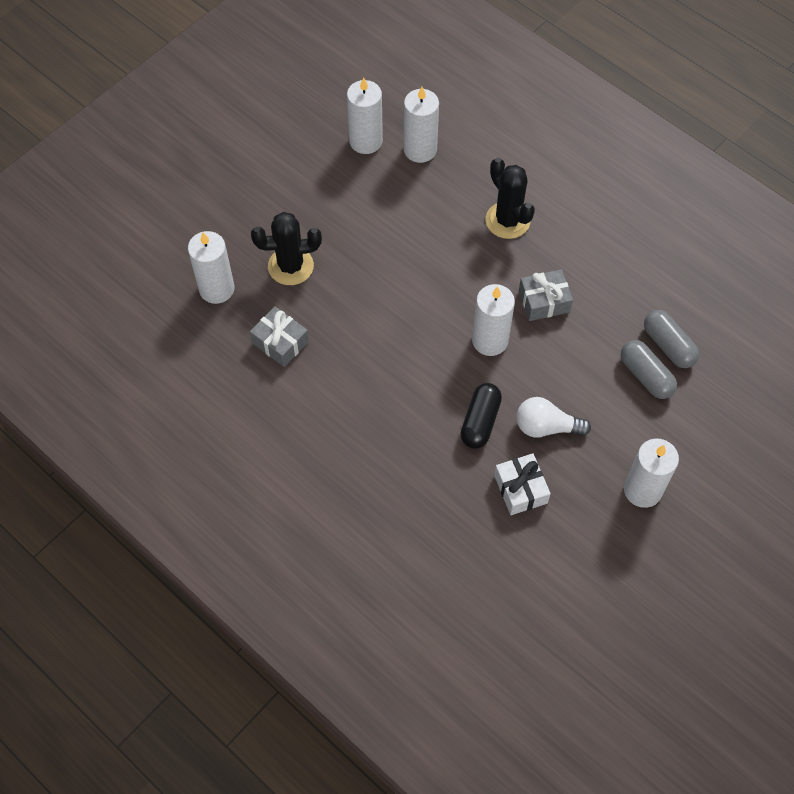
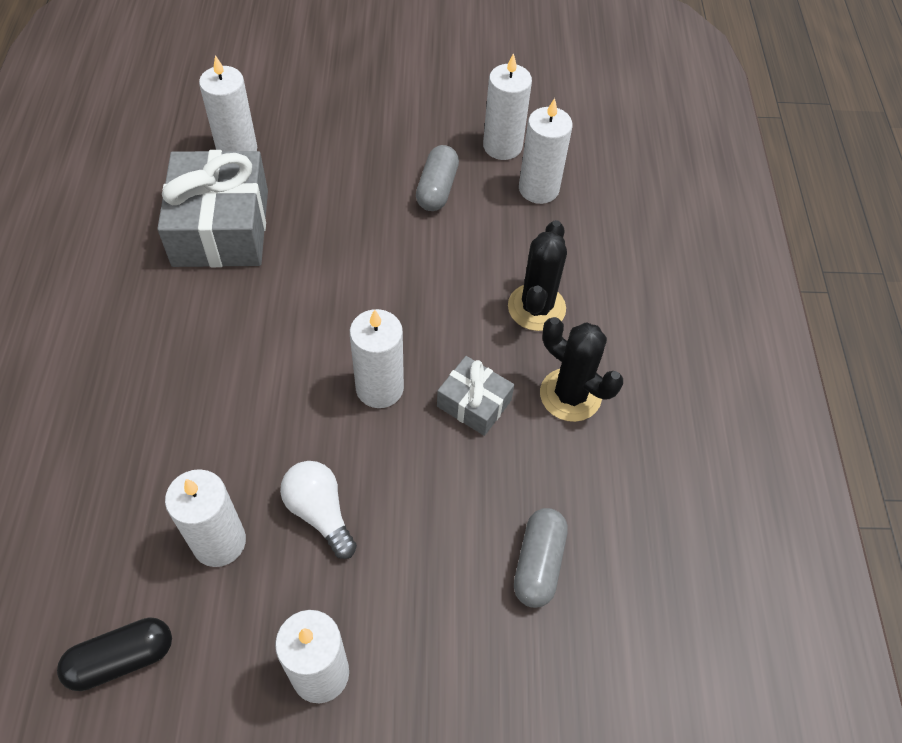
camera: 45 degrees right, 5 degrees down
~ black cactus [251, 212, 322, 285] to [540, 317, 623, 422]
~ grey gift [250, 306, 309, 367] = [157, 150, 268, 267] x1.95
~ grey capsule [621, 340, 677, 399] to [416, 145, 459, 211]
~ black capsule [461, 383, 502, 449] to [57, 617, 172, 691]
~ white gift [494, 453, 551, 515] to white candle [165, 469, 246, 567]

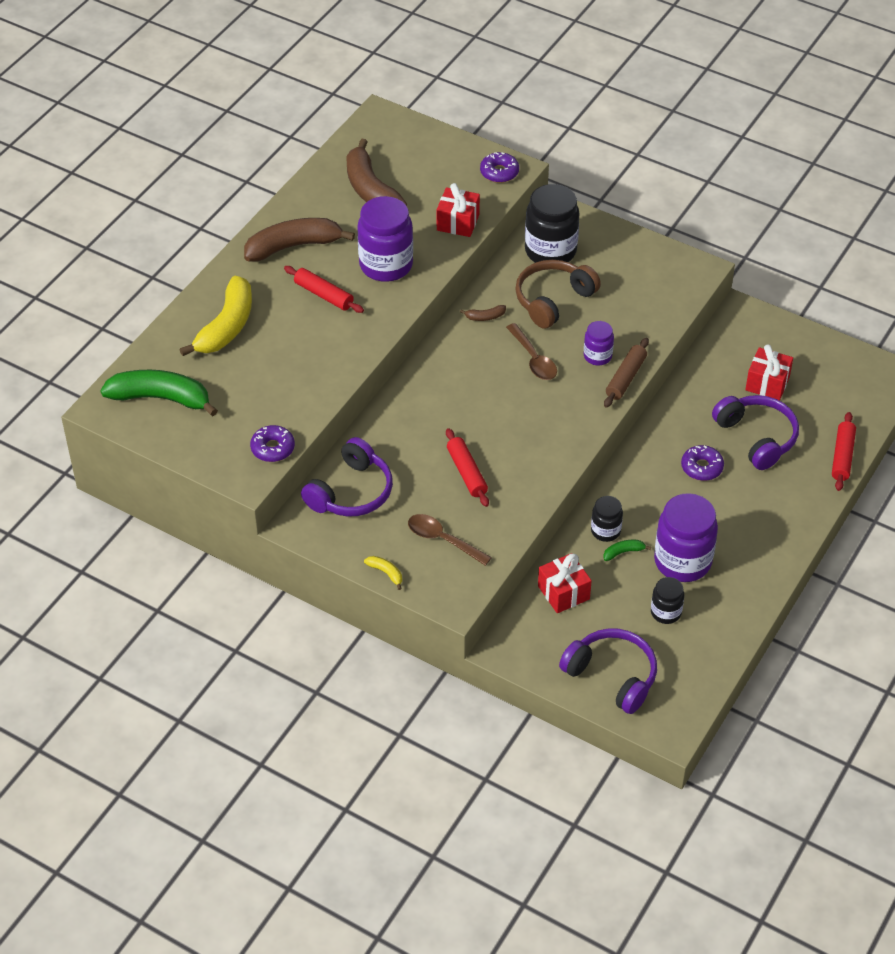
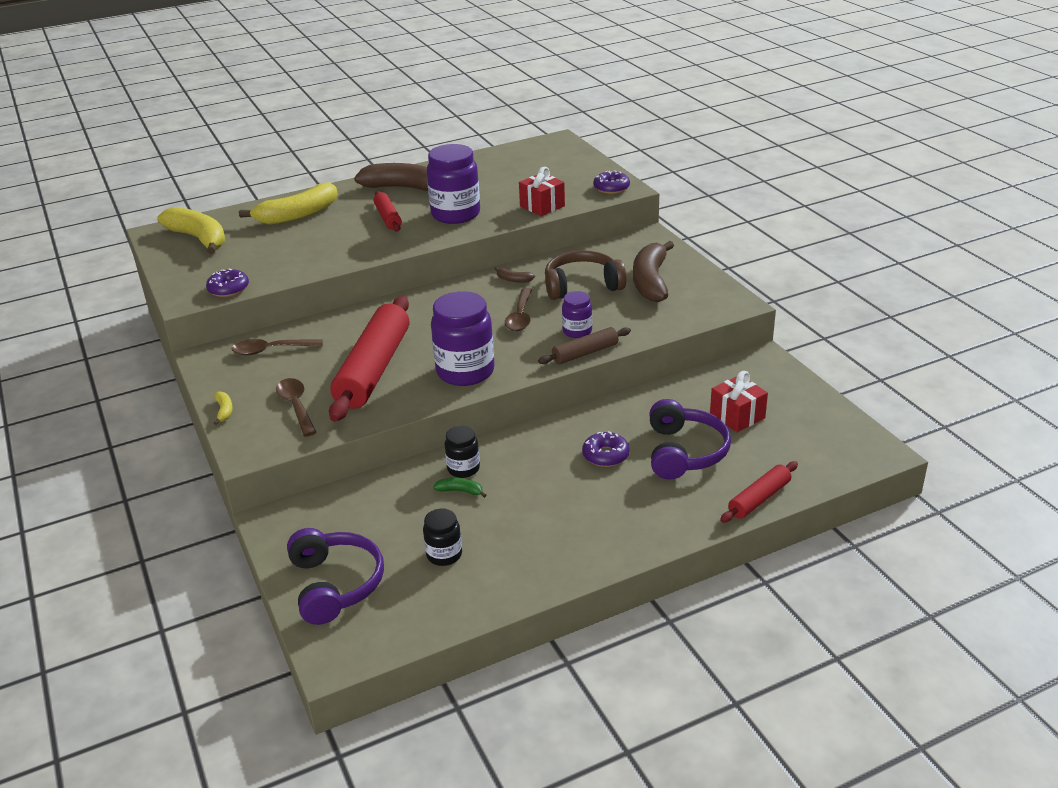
camera: 35 degrees right, 15 degrees down
~ brown banana [346, 139, 407, 206] to [633, 241, 674, 302]
- black jar [525, 184, 579, 263]
~ green banana [100, 370, 218, 416] to yellow banana [157, 207, 226, 254]
~ red rolling pin [446, 428, 489, 507] = [329, 296, 409, 422] x2.01
~ purple headphones [301, 437, 393, 517] to brown spoon [231, 339, 323, 355]
~ purple jar [654, 493, 718, 582] to [431, 291, 494, 386]
- red gift [538, 553, 592, 613]

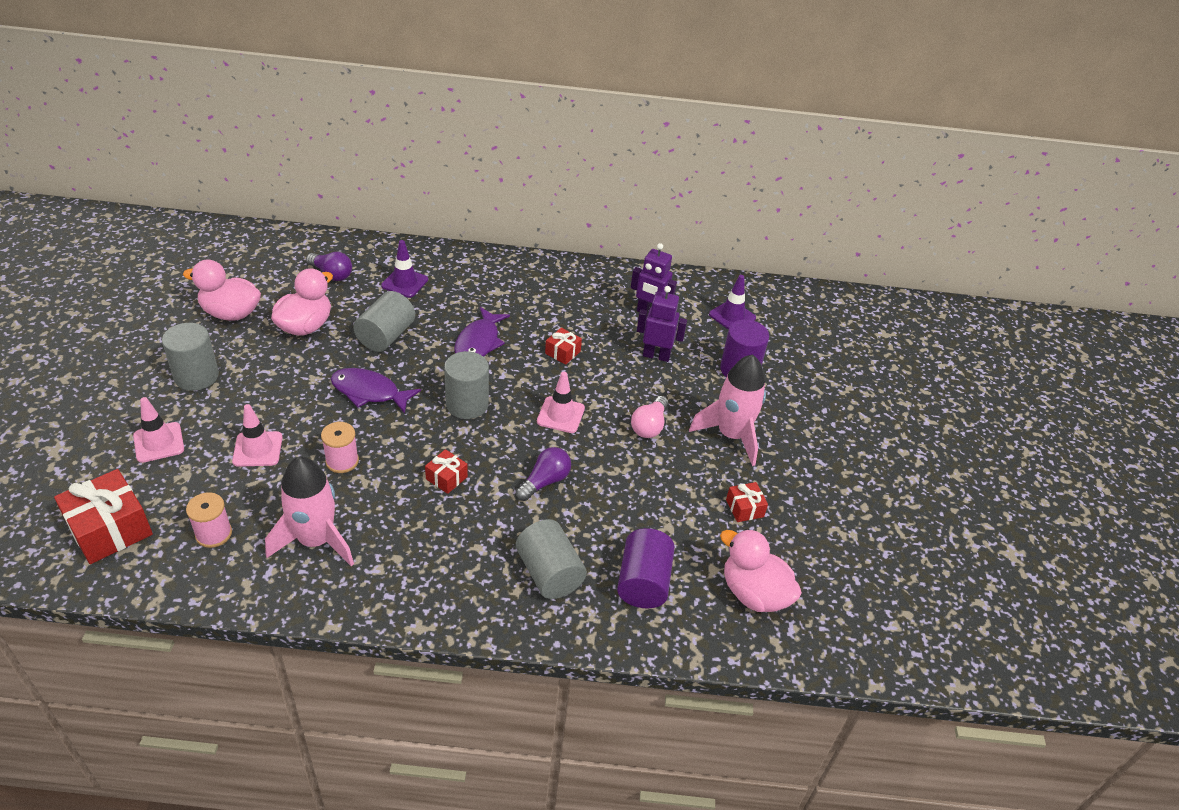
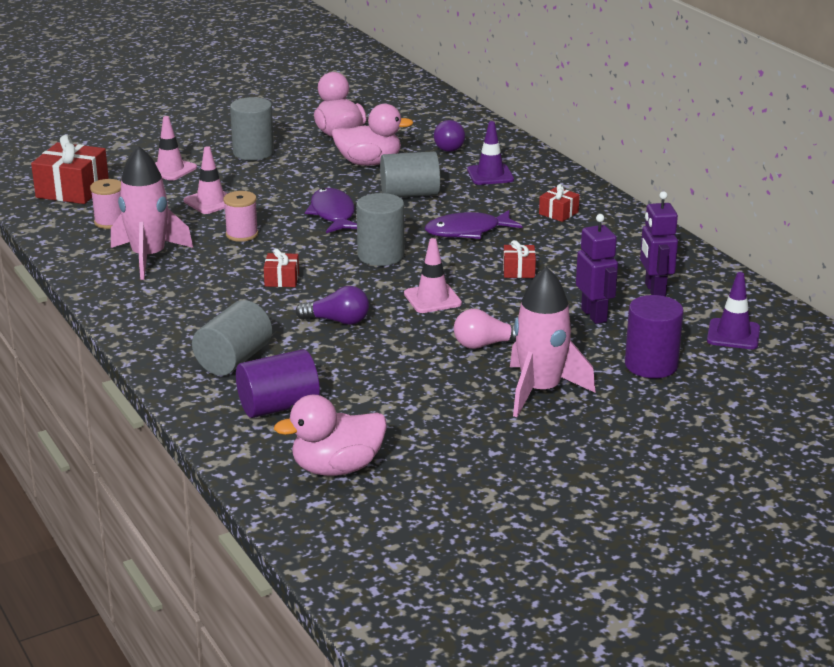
camera: 60 degrees right, 15 degrees down
~ red gift [726, 482, 768, 522] to [539, 184, 580, 222]
~ pink duck [720, 529, 802, 612] = [274, 395, 387, 476] 120 degrees counterclockwise

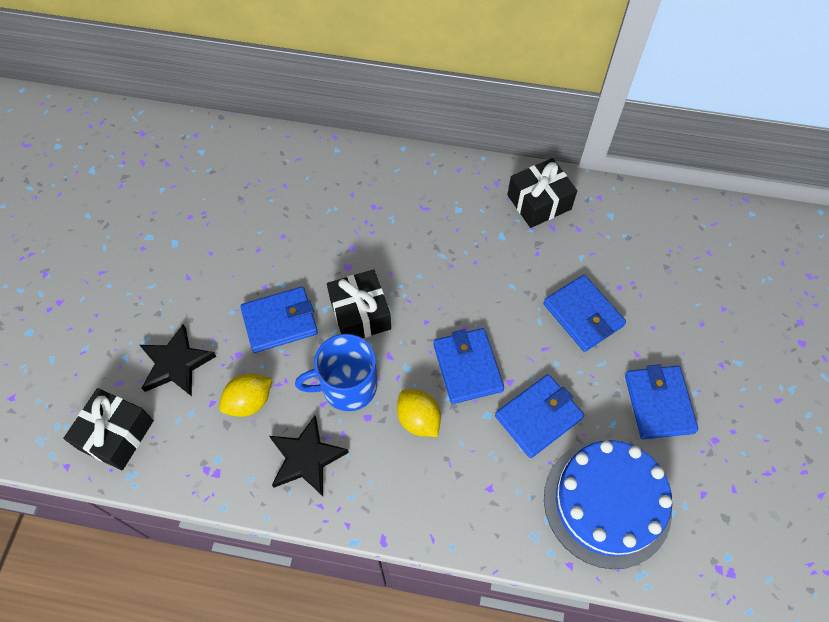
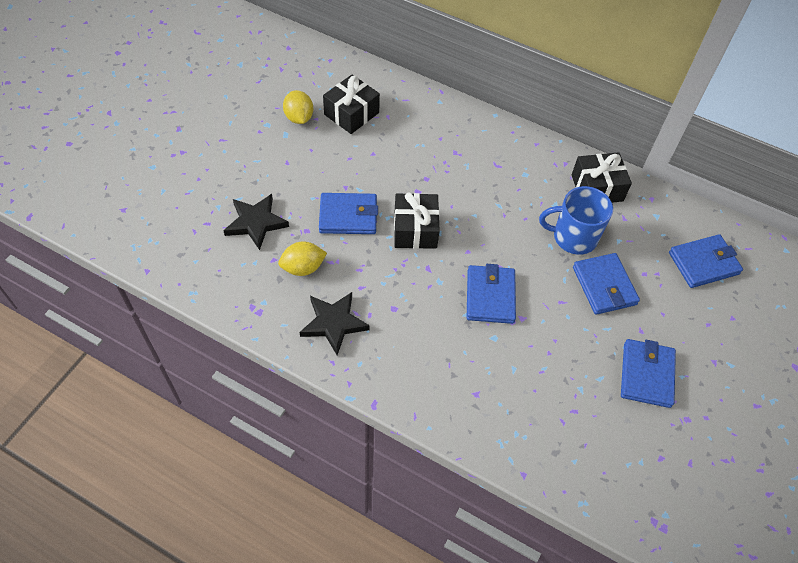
camera: 15 degrees right, 5 degrees down
~ blue mug [295, 334, 377, 411] to [539, 186, 613, 255]
~ blue wallet [495, 374, 584, 458] to [669, 234, 743, 288]
~ black gift [63, 388, 154, 470] to [323, 75, 380, 134]
~ yellow lemon [397, 389, 441, 437] to [283, 90, 313, 124]
- blue cake [544, 440, 672, 569]

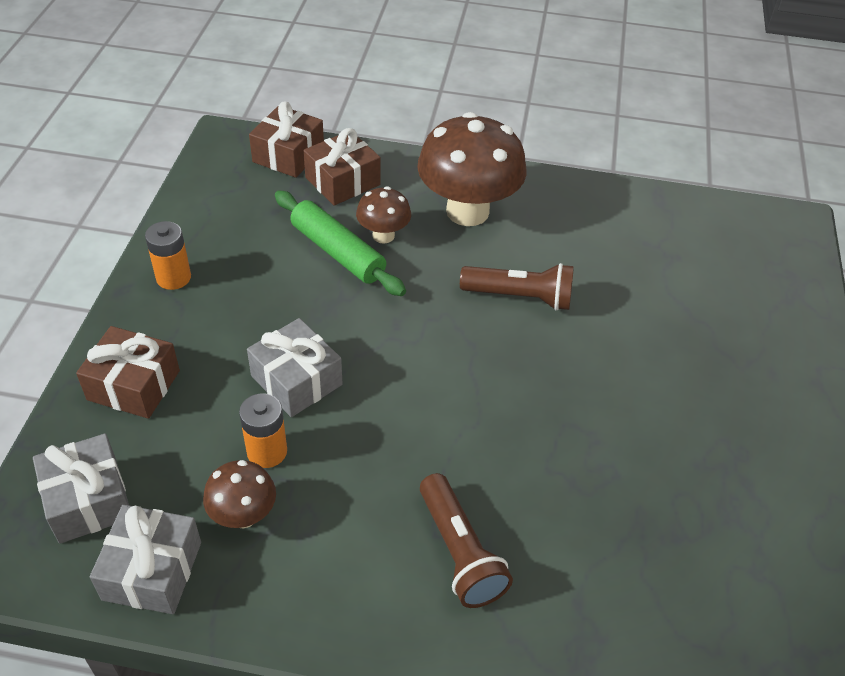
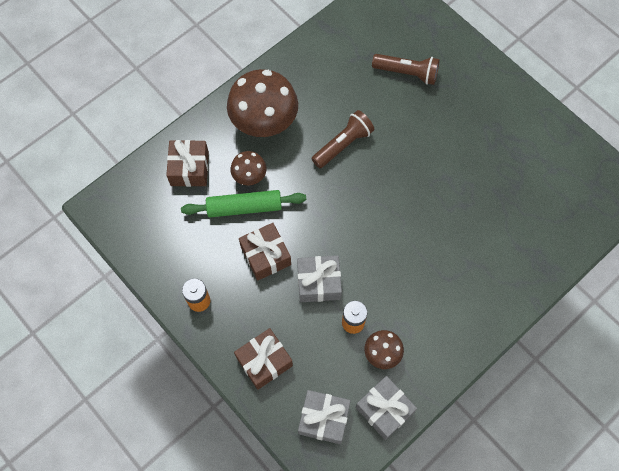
camera: 50 degrees left, 20 degrees up
~ brown gift [249, 101, 324, 178] to [239, 223, 291, 281]
~ brown flashlight [420, 473, 513, 608] to [372, 54, 440, 85]

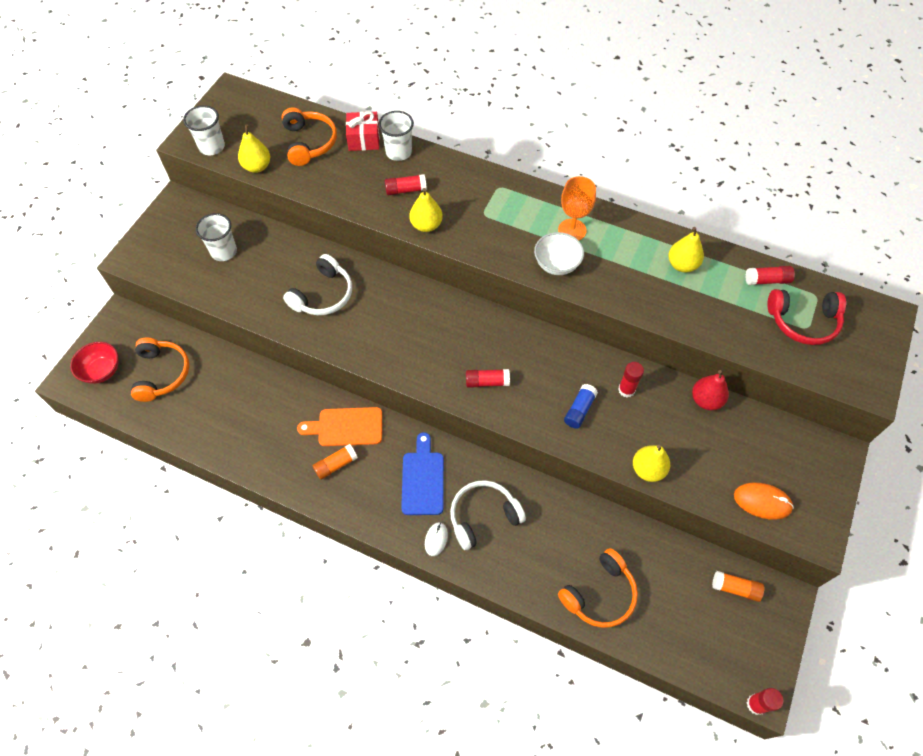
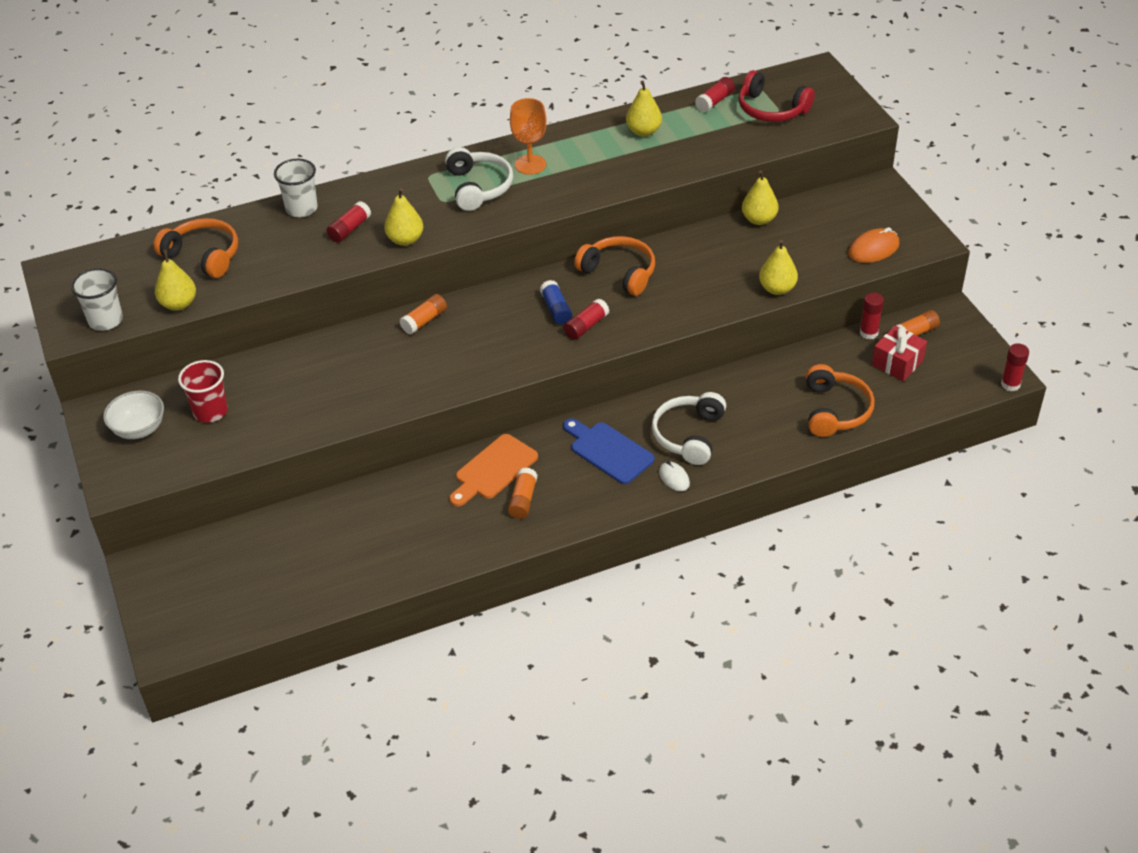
camera: 45 degrees left, 15 degrees down
~ red gift [346, 111, 380, 151] to [872, 326, 927, 381]
~ white cup [196, 213, 237, 261] to red cup [178, 360, 228, 423]
~ white bowl [534, 232, 584, 275] to [103, 391, 164, 439]
~ white headphones [283, 254, 352, 315] to [445, 147, 513, 211]
~ red headphones [767, 289, 846, 345] = [739, 70, 815, 122] 75 degrees clockwise
~ orange headphones [131, 337, 190, 402] to [574, 236, 655, 296]
- red bowl [70, 342, 119, 384]
~ red glue stick [618, 362, 644, 398] to [860, 293, 884, 340]
~ red pear [692, 370, 729, 410] to yellow pear [742, 170, 779, 225]
~ blue glue stick [564, 384, 598, 429] to [540, 280, 572, 325]
+ orange glue stick [399, 294, 447, 334]

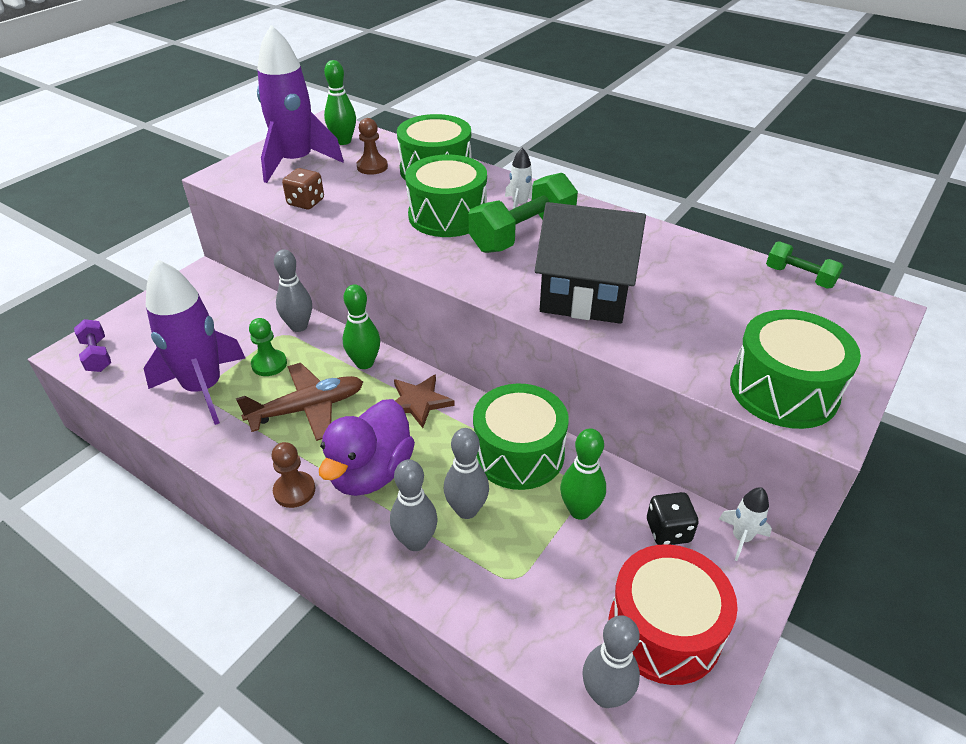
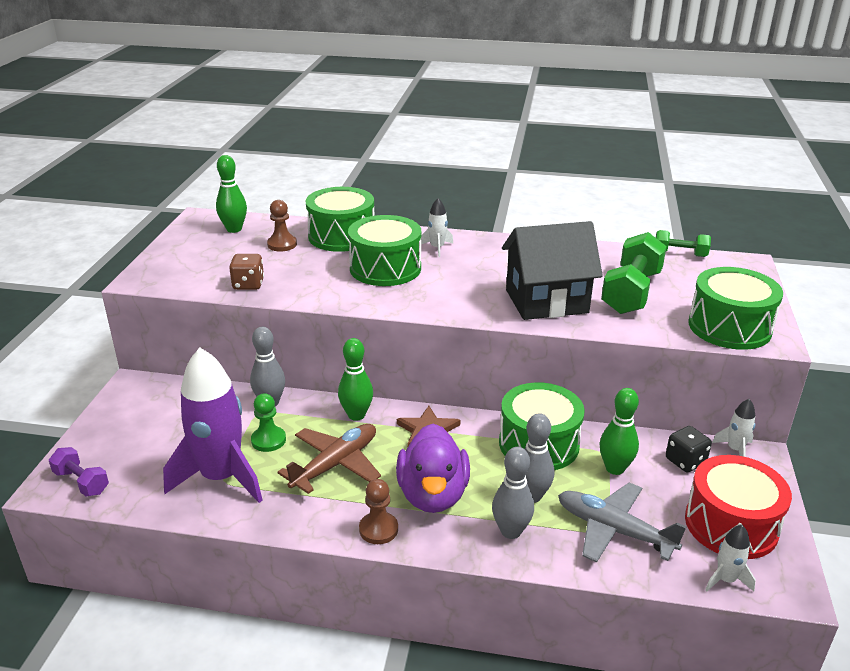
camera: 25 degrees left, 10 degrees down
- purple rocket [257, 25, 344, 183]
~ green dumbbell [469, 173, 578, 253] to [601, 232, 667, 314]
~ grey bowling pin [582, 615, 640, 708] to white rocket [705, 525, 756, 591]
+ grey plane [558, 483, 687, 563]

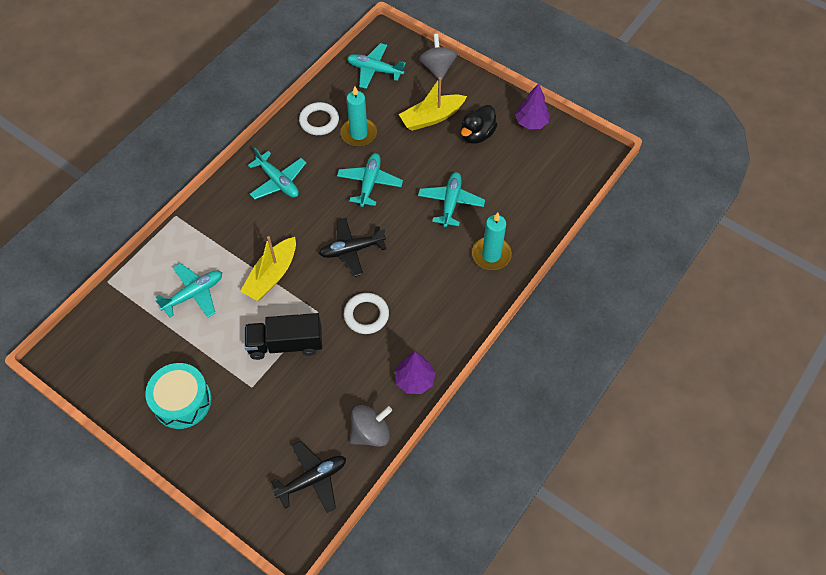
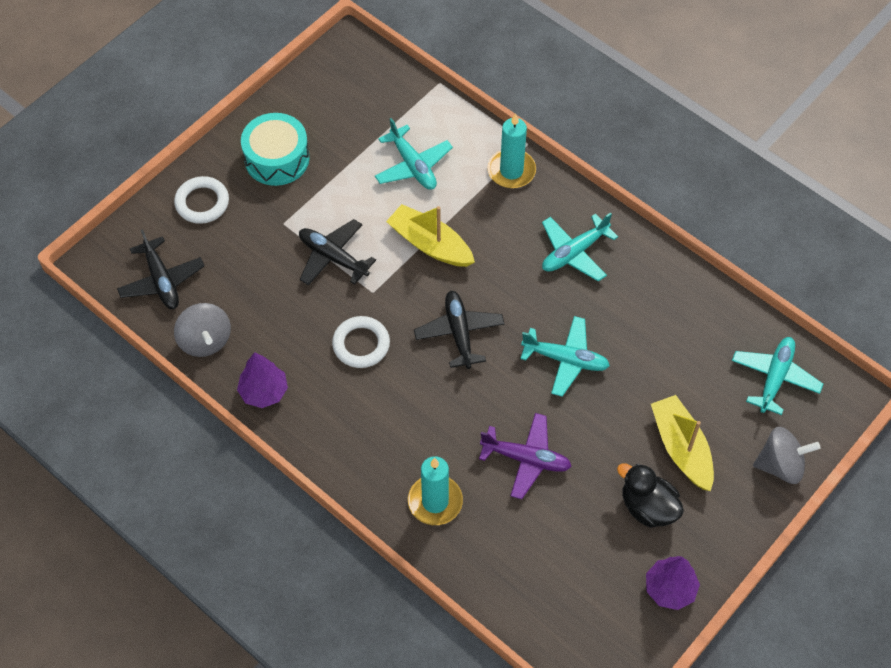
camera: 95 degrees right, 0 degrees up
~ turquoise candle [340, 86, 377, 147] to [487, 113, 536, 188]
~ white ring [299, 102, 339, 135] to [174, 176, 229, 224]
~ turquoise plane [418, 172, 485, 227] to purple plane [479, 413, 572, 499]
~ black truck [244, 313, 322, 360] to black plane [299, 219, 376, 286]

